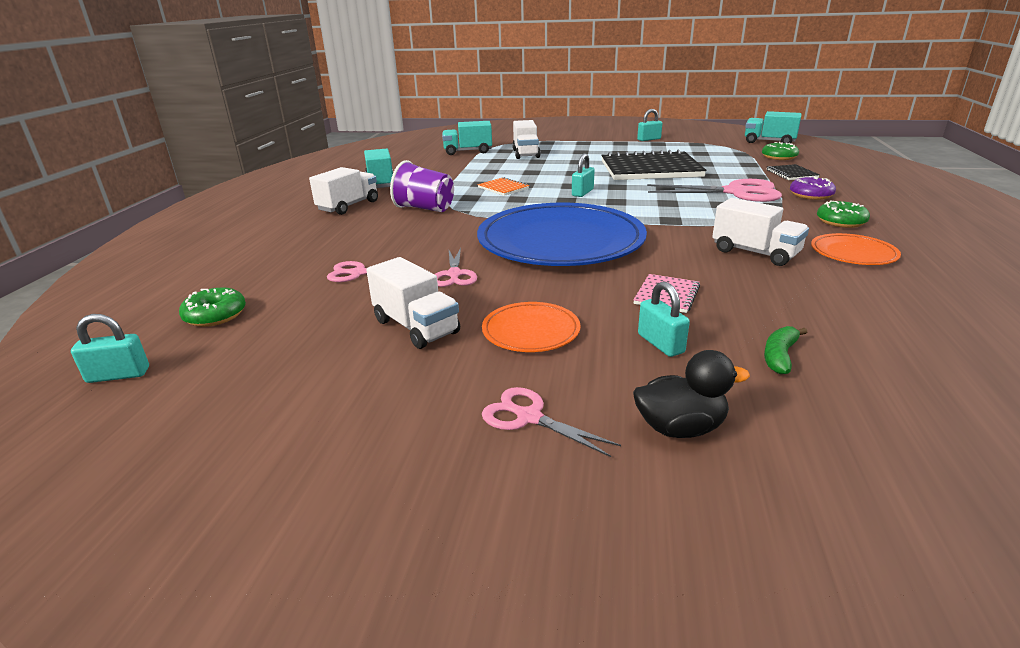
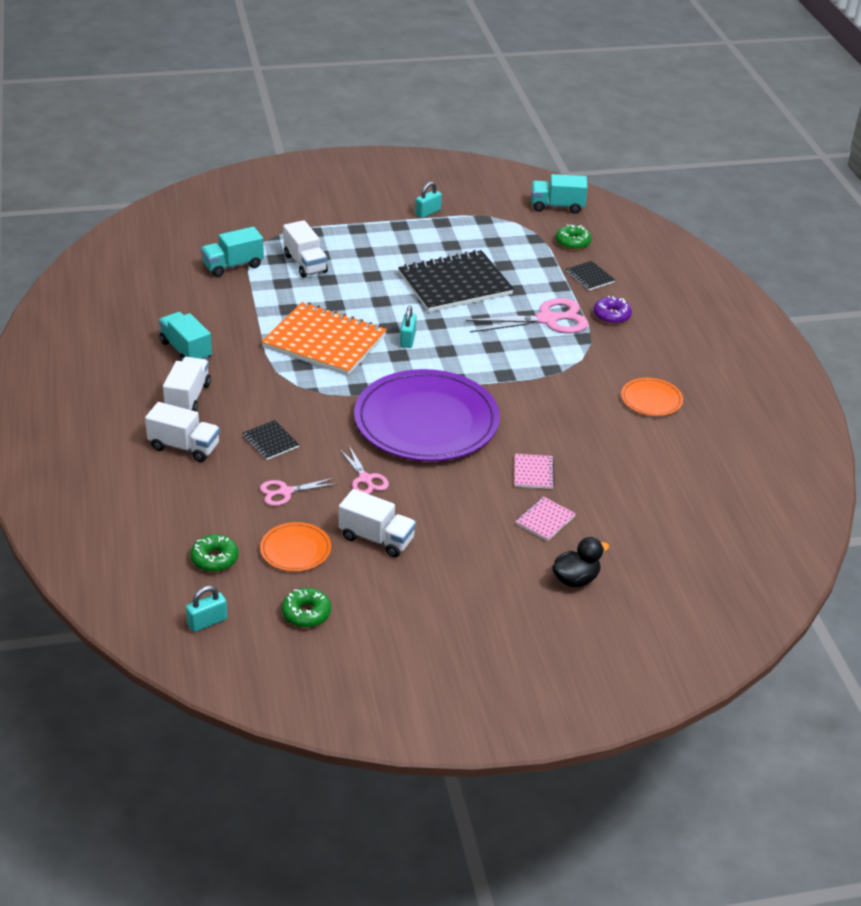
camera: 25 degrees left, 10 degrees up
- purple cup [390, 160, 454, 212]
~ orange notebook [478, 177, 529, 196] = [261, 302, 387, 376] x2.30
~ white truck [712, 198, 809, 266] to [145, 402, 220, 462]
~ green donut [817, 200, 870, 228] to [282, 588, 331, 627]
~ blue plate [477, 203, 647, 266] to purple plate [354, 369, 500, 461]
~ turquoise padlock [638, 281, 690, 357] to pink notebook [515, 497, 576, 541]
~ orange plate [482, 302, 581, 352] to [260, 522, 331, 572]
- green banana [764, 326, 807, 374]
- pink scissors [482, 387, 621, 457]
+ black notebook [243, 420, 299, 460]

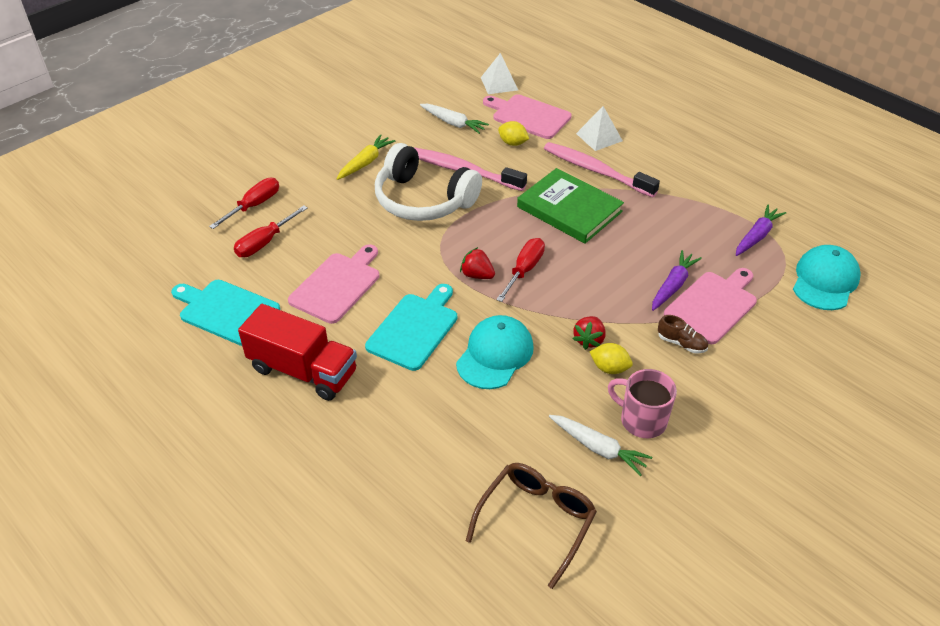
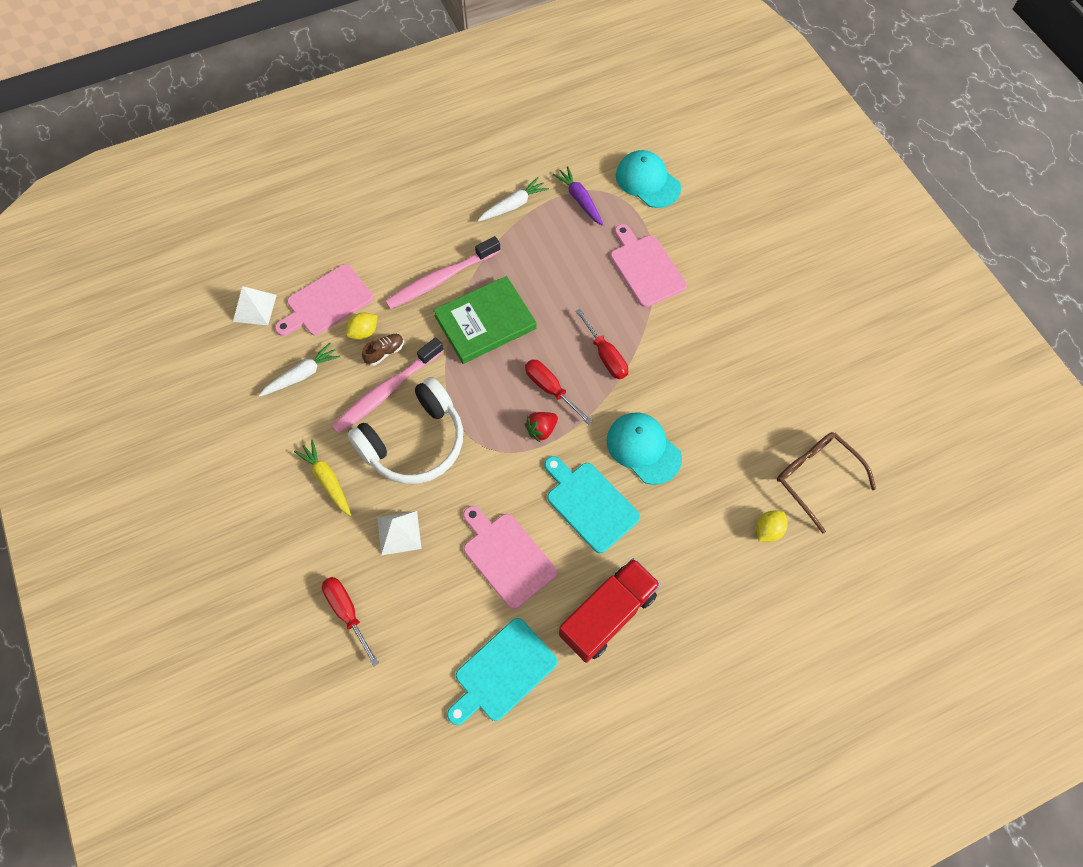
camera: 70 degrees left, 20 degrees up
~ white pyramid [576, 106, 623, 151] to [377, 511, 422, 555]
~ red screwdriver [234, 205, 308, 257] to [575, 309, 628, 379]
- purple carrot [652, 250, 702, 311]
~ brown shoe [658, 315, 708, 353] to [362, 334, 404, 366]
- red strawberry [573, 316, 606, 350]
~ yellow lemon [590, 343, 633, 374] to [756, 510, 787, 542]
- pink mug [608, 369, 677, 438]
~ white carrot [549, 415, 652, 476] to [478, 177, 549, 222]

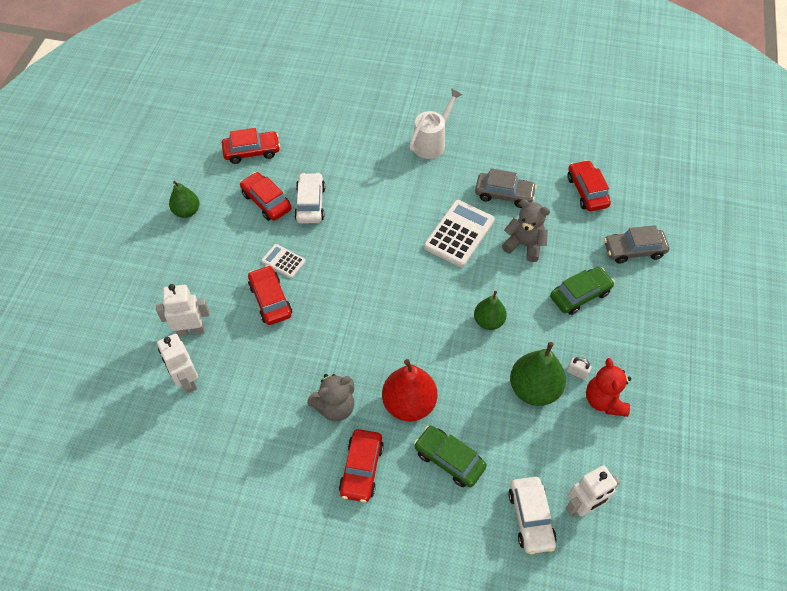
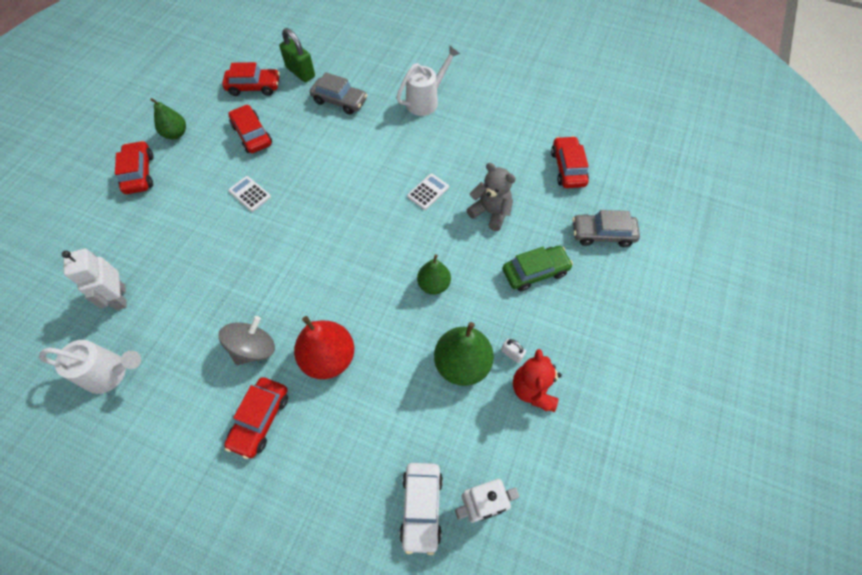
camera: 10 degrees right, 5 degrees up
~ grey car [475, 168, 537, 208] to [310, 72, 367, 114]
- white car [294, 173, 325, 223]
~ white calculator [424, 200, 495, 267] = [407, 174, 449, 210] x0.54
~ red car [248, 265, 292, 325] to [115, 141, 154, 194]
- white robot [156, 284, 210, 337]
~ grey teddy bear [307, 374, 354, 421] to grey spinning top [219, 316, 275, 365]
- green car [414, 425, 487, 487]
+ green padlock [279, 28, 315, 82]
+ white watering can [39, 340, 141, 394]

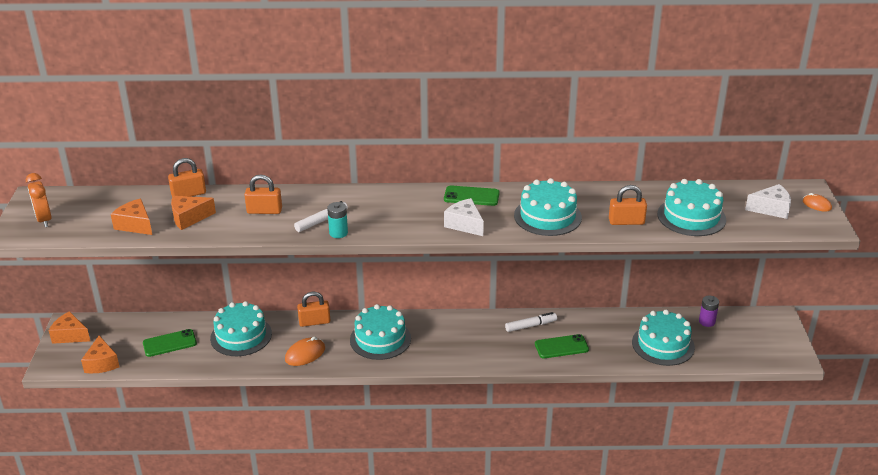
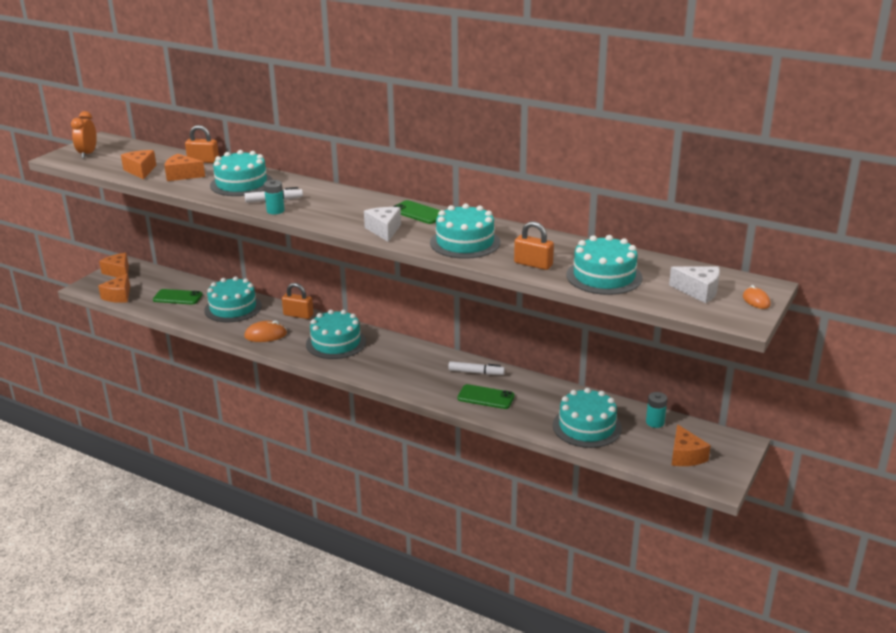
camera: 30 degrees right, 5 degrees down
~ orange padlock [244, 174, 282, 214] to turquoise cake [210, 150, 273, 196]
~ purple battery [699, 295, 719, 327] to turquoise battery [646, 392, 667, 428]
+ orange cheese [672, 424, 711, 466]

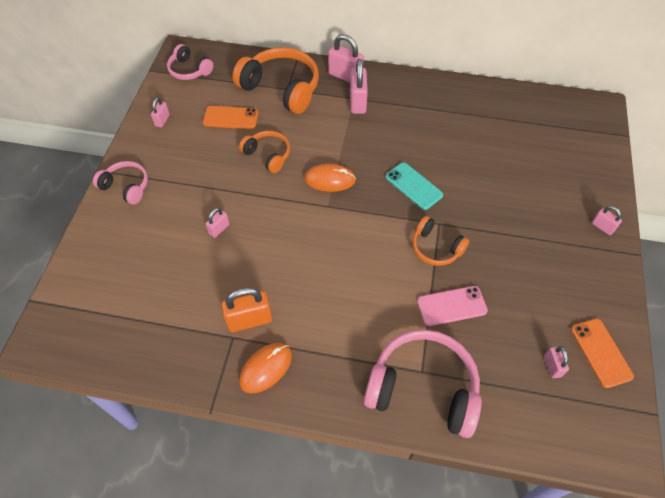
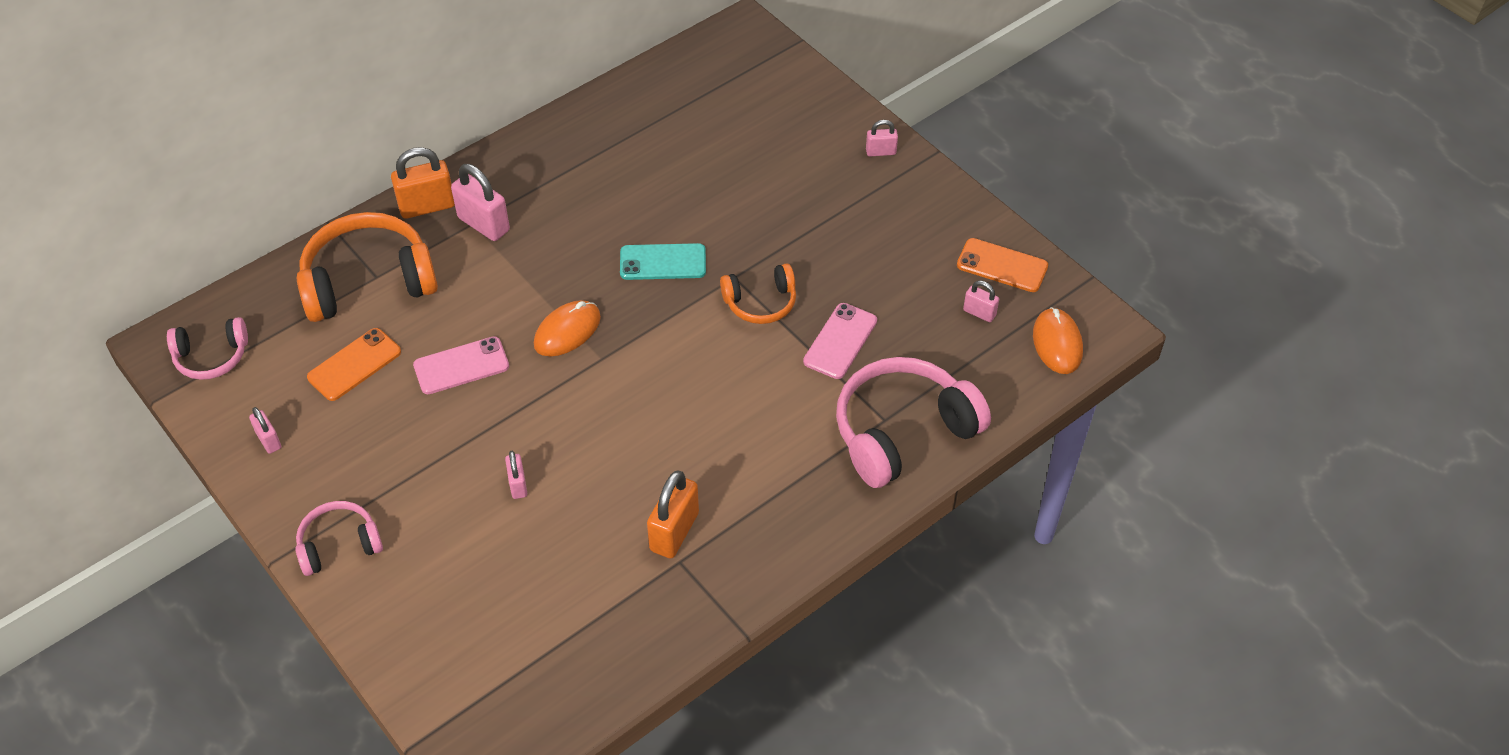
camera: 50 degrees left, 5 degrees down
~ pink padlock [328, 34, 364, 83] to orange padlock [391, 147, 455, 219]
~ orange headphones [239, 131, 290, 173] to pink phone [413, 336, 509, 394]
~ orange mouse [239, 343, 292, 394] to [1033, 307, 1083, 374]

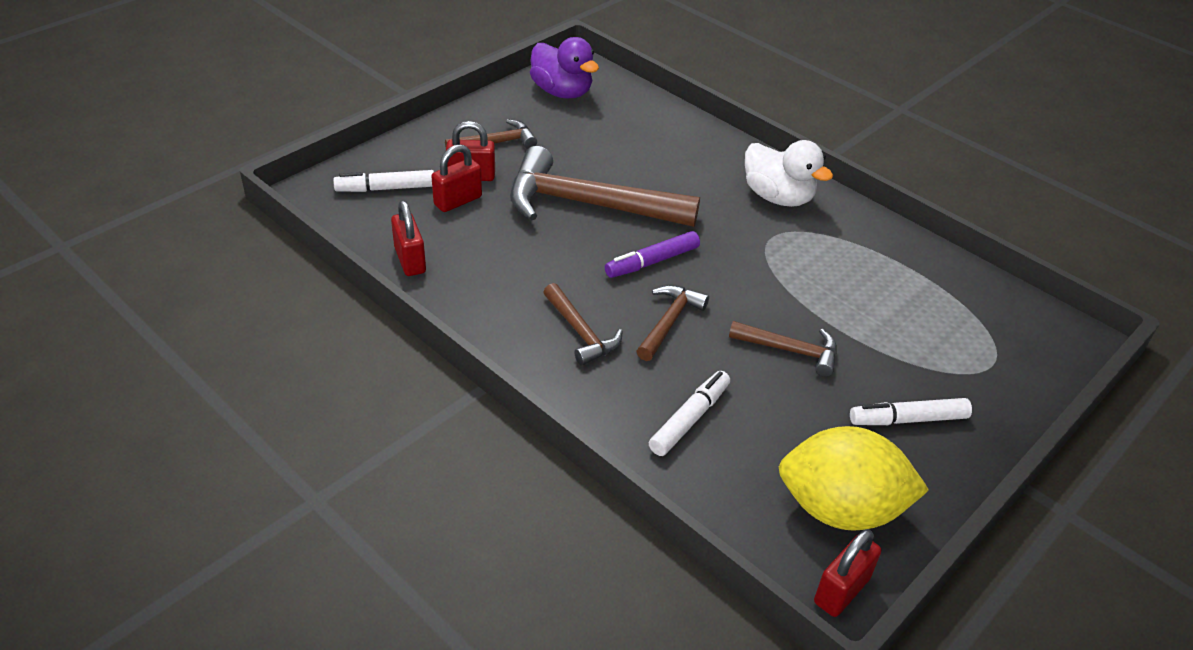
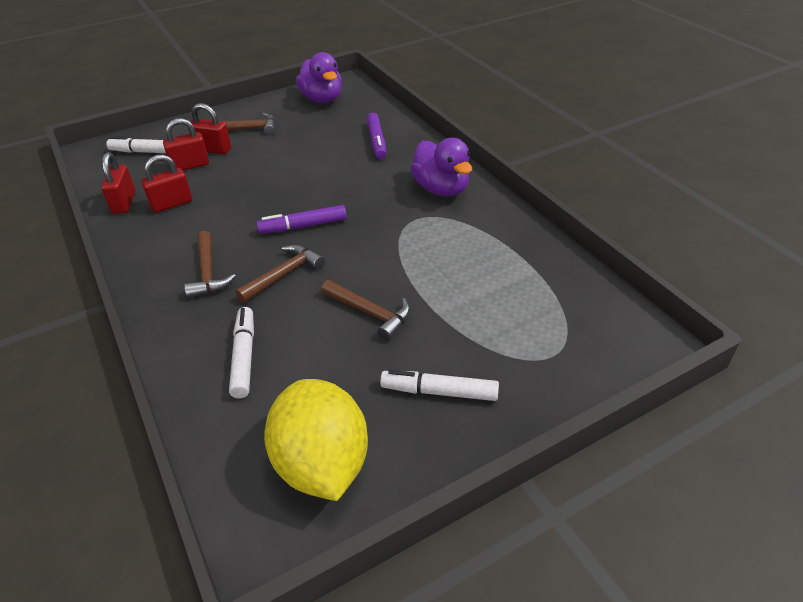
camera: 20 degrees right, 0 degrees up
~ white duck [745, 140, 833, 207] to purple duck [411, 138, 472, 196]
- brown hammer [510, 146, 700, 227]
~ white marker [649, 371, 730, 456] = [229, 307, 254, 398] 60 degrees counterclockwise
~ yellow lemon [779, 426, 929, 531] = [264, 379, 368, 501] 45 degrees clockwise
~ red padlock [814, 529, 881, 617] to [141, 154, 192, 213]
+ purple marker [367, 113, 387, 159]

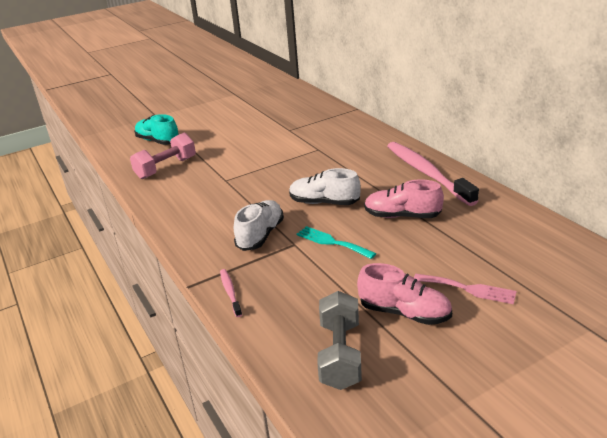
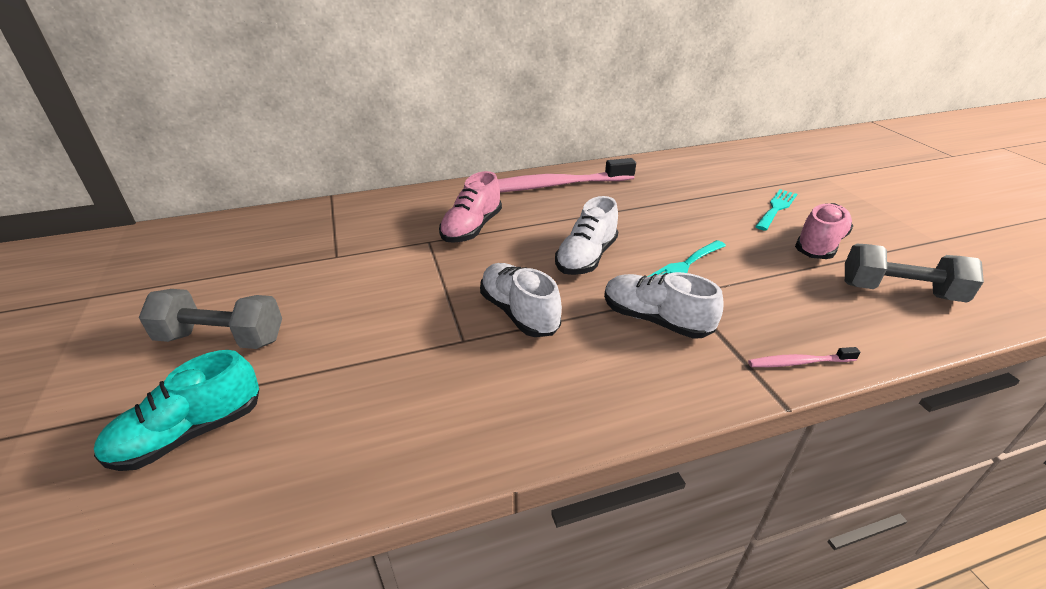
camera: 80 degrees left, 5 degrees up
- pink dumbbell [130, 133, 196, 179]
~ pink shoe [364, 179, 444, 218] to [439, 171, 502, 243]
~ pink fork [414, 274, 517, 304] to turquoise fork [755, 189, 797, 231]
+ white shoe [480, 263, 562, 337]
+ grey dumbbell [139, 289, 282, 349]

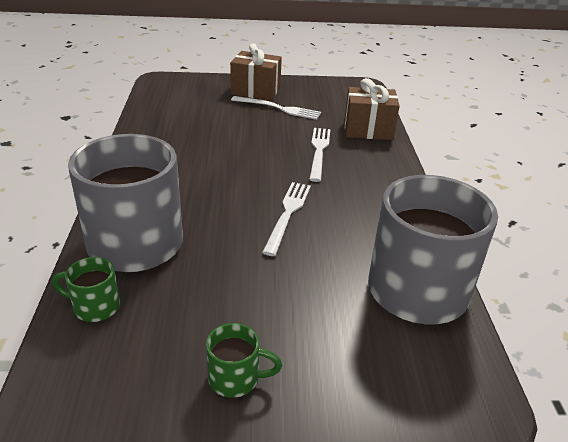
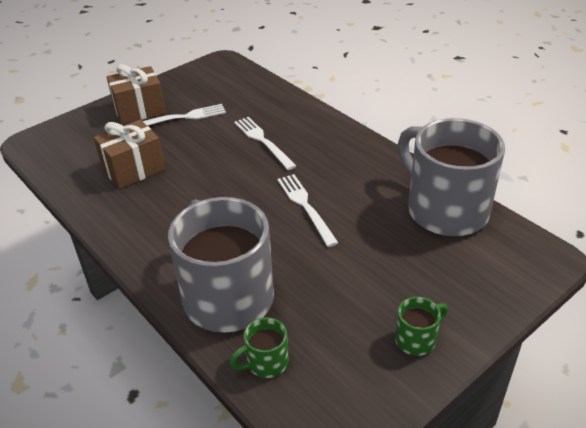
camera: 35 degrees left, 5 degrees up
~ brown gift [345, 78, 400, 140] to [94, 119, 165, 189]

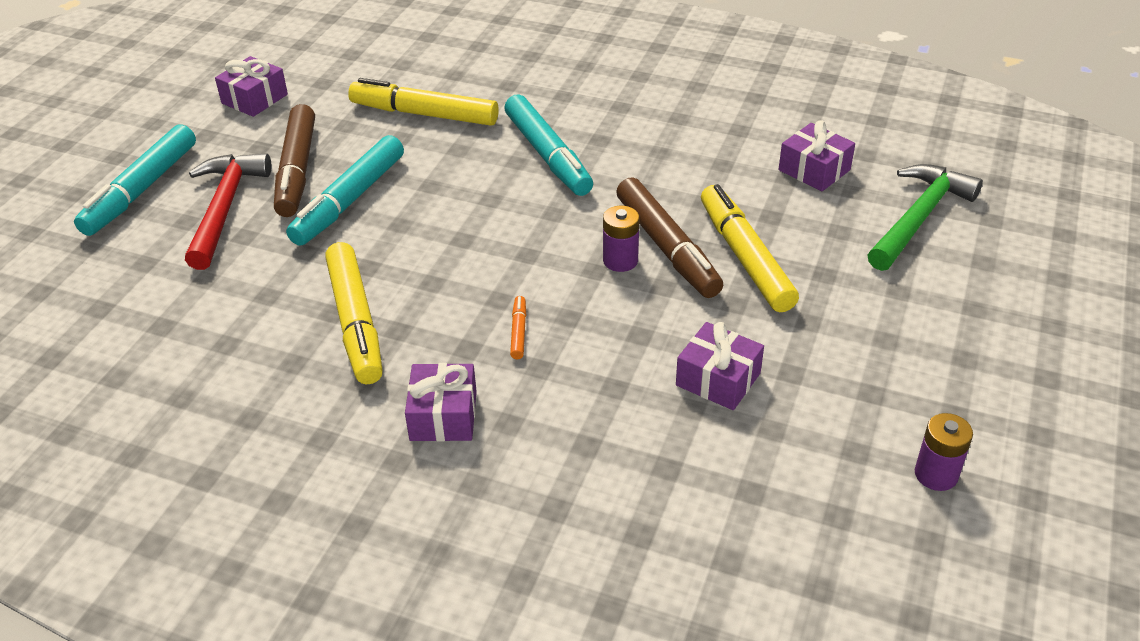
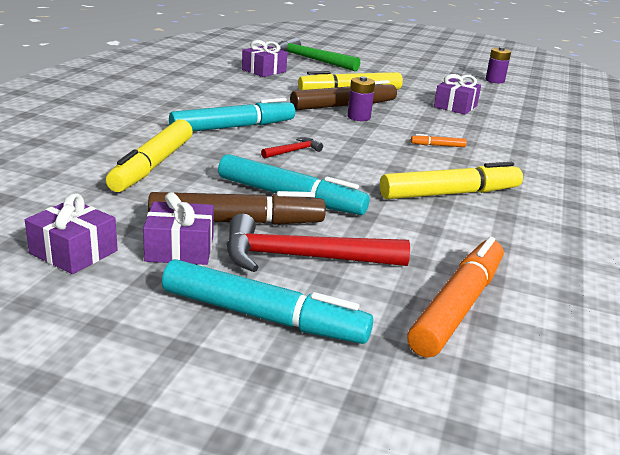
camera: 95 degrees left, 15 degrees down
~ purple gift [405, 363, 477, 442] to [143, 192, 214, 265]
+ red hammer [261, 137, 323, 159]
+ orange marker [407, 237, 504, 358]

